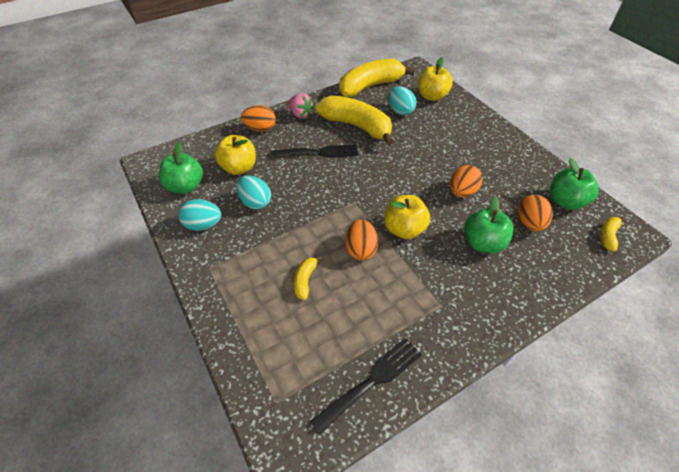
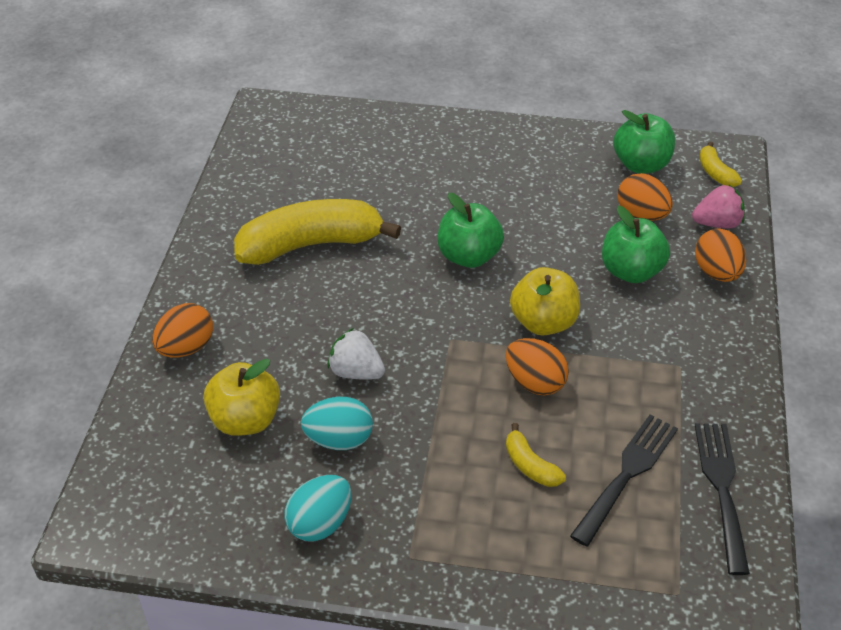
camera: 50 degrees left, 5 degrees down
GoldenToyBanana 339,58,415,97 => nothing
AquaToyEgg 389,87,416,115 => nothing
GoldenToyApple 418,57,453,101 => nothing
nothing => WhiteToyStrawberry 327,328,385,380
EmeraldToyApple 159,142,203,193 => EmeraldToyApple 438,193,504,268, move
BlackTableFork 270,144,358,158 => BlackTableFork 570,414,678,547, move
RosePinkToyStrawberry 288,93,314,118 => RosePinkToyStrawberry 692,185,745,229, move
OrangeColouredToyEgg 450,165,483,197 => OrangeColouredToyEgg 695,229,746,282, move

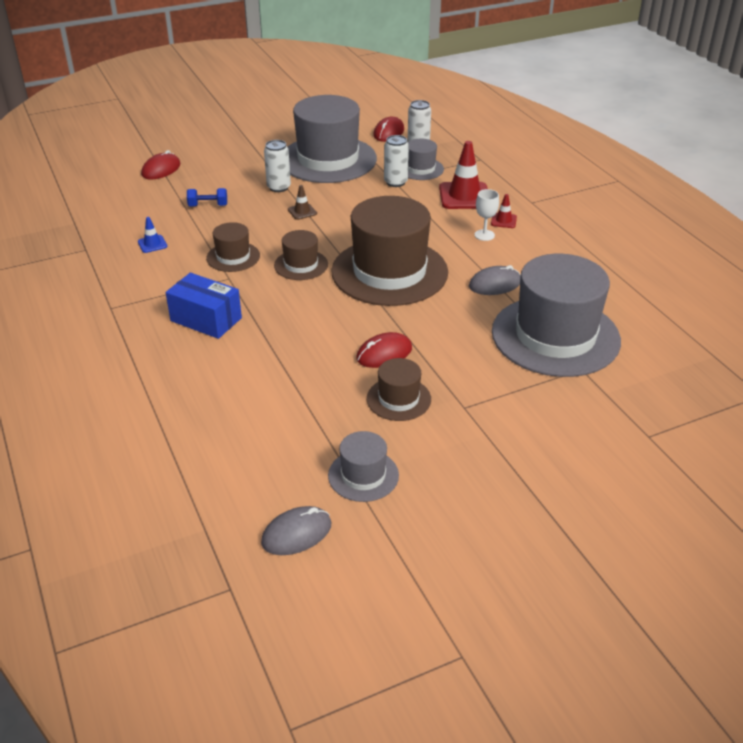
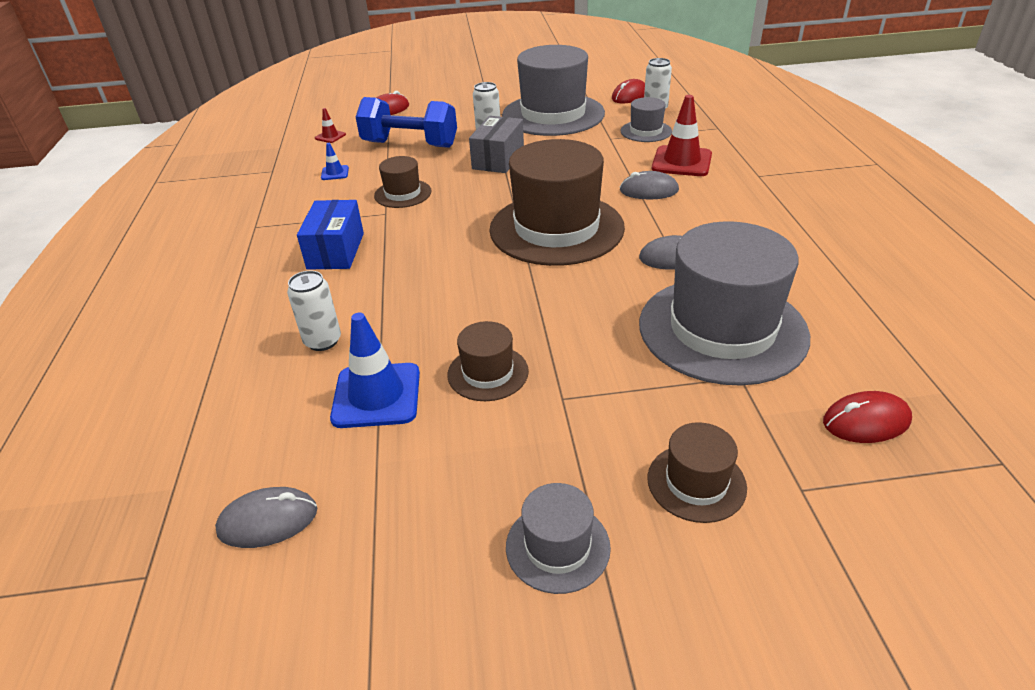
camera: 20 degrees right, 0 degrees up
WhiteGoblet 475,189,499,241 => nothing
nothing => RoyalBlueSafetyCone 330,313,420,428
nothing => GreyMouse 620,171,679,200
RussetTallHat 274,230,328,280 => RussetTallHat 647,422,747,523, move
GreyTallHat 328,431,399,502 => GreyTallHat 506,483,611,594, move
CrimsonMouse 356,332,412,368 => CrimsonMouse 823,391,912,443, move
WhiteCan 384,135,409,187 => WhiteCan 287,271,341,351, move
CrimsonSafetyCone 491,194,517,228 => CrimsonSafetyCone 315,108,346,143, move
RussetSafetyCone 288,185,317,220 => GreyPackage 469,116,524,173
RoyalBluePackage 166,273,242,339 => RoyalBluePackage 297,200,364,270, 45 degrees clockwise
RoyalBlueFreeWeight 187,188,227,206 => RoyalBlueFreeWeight 356,97,457,148, x2.30

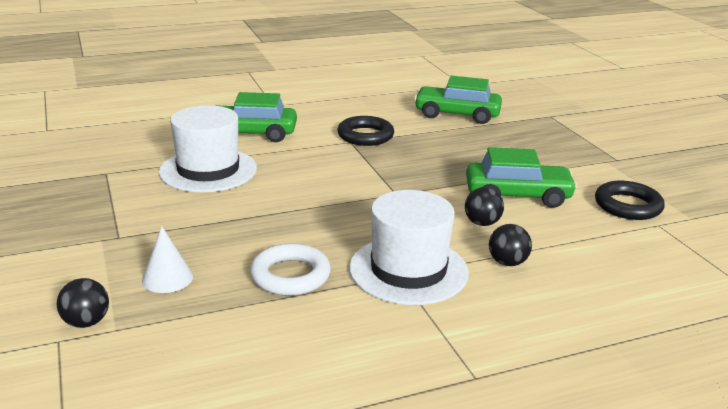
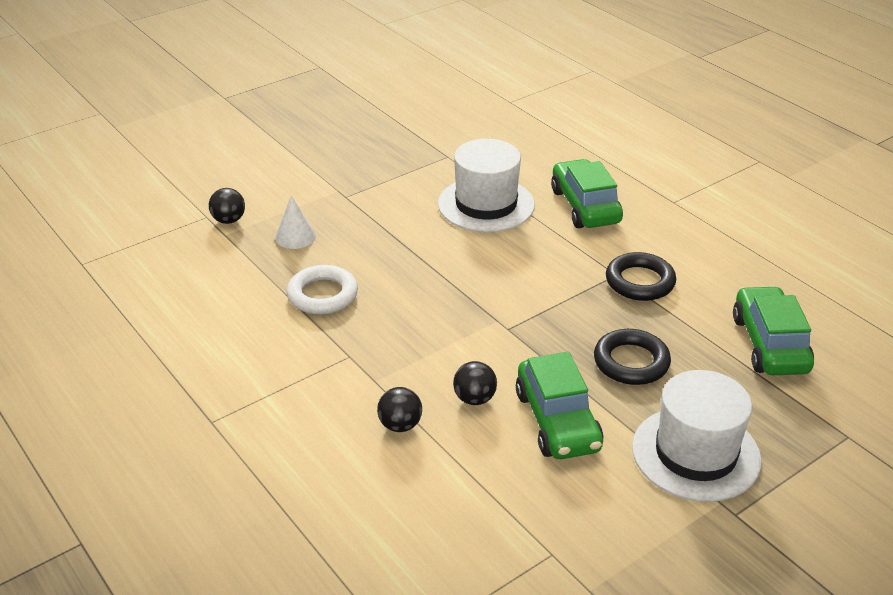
camera: 75 degrees right, 10 degrees up
WhiteTallHat 349,190,469,305 => WhiteTallHat 632,370,762,502, move
BlackRing 595,181,665,220 => BlackRing 594,329,671,385, move

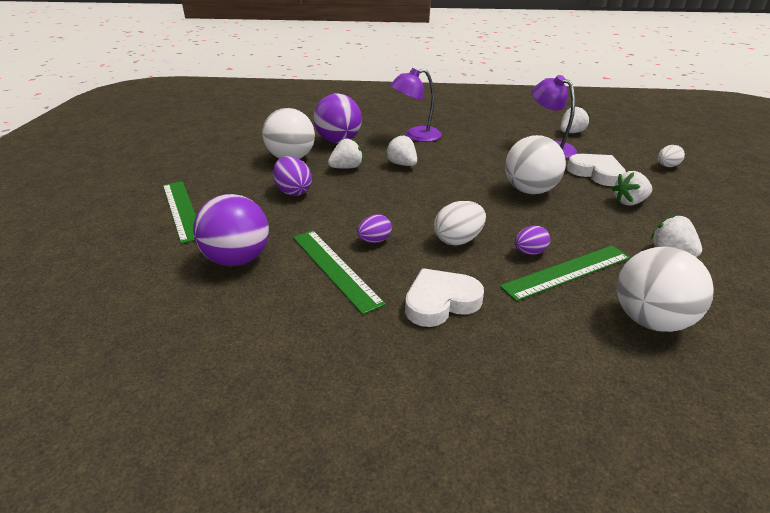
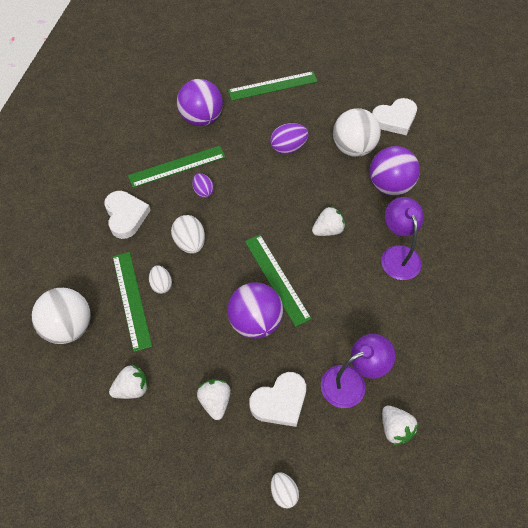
camera: 100 degrees right, 25 degrees up
WhiteToyStrawberry 328,138,363,169 => nothing
nothing => EmeraldMeasuringStick 245,235,312,327
nothing => WhiteHeart 372,98,417,135
WhitePlayBall 505,135,566,194 => VioletPlayBall 227,282,283,339
VioletToyEgg 515,225,550,255 => WhiteToyEgg 149,266,172,294

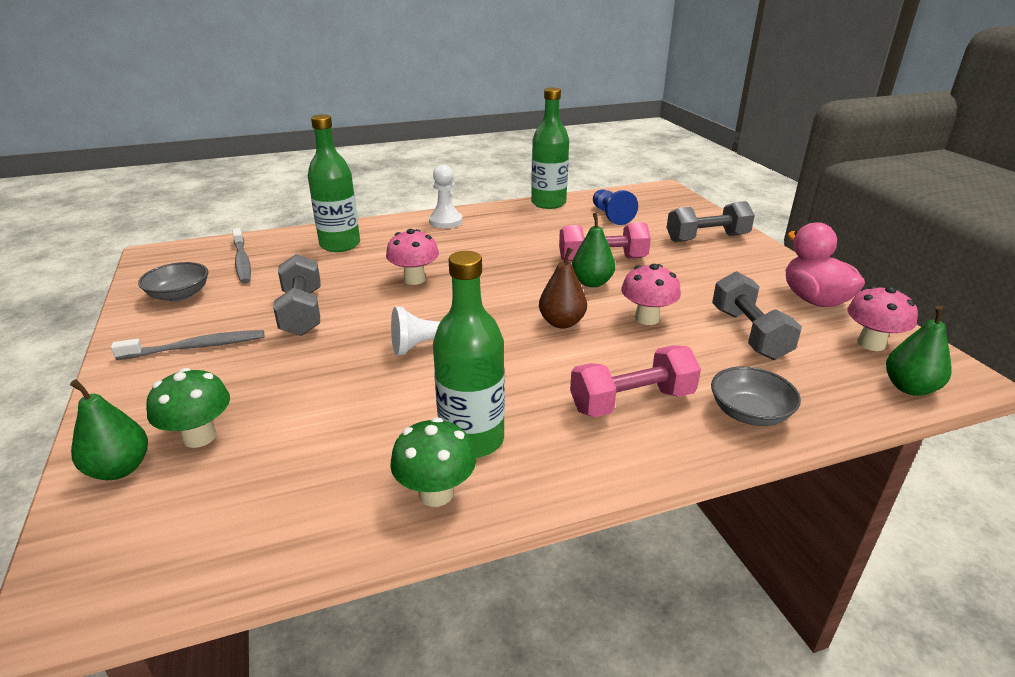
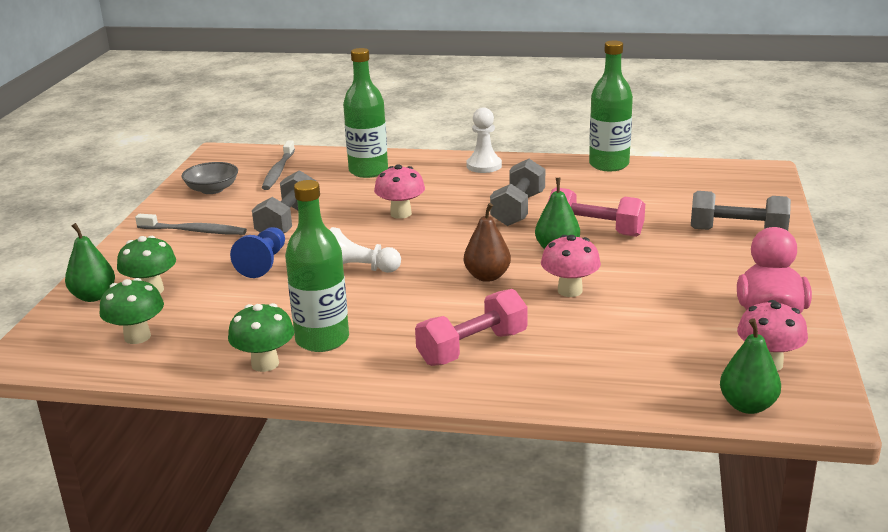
camera: 30 degrees right, 5 degrees down
GreyDeepDish 711,367,801,426 => nothing
nothing => EmeraldMushroom 100,278,164,344
RoyalBlueChessPawn 593,189,638,225 => RoyalBlueChessPawn 230,227,285,278, move
GreyFreeWeight 712,271,802,360 => GreyFreeWeight 490,159,545,226, move
RosePinkFreeWeight 570,345,701,417 => RosePinkFreeWeight 415,289,528,366, 45 degrees counterclockwise

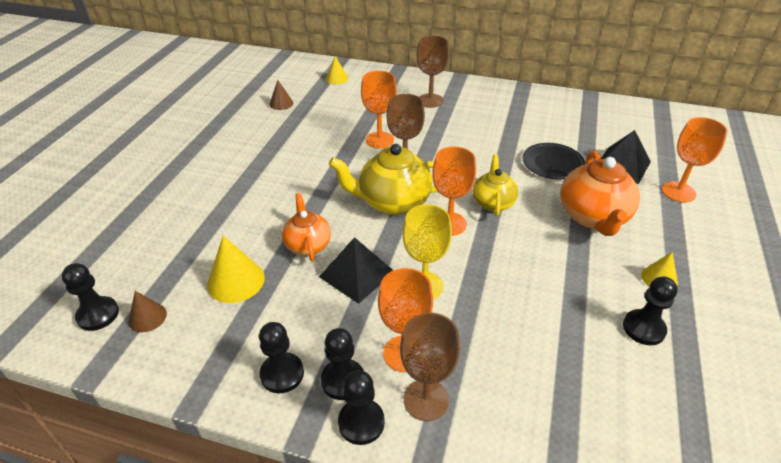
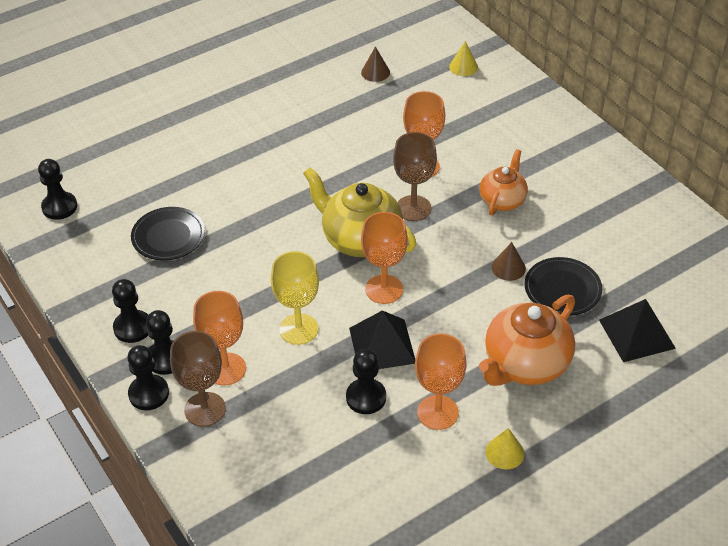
camera: 40 degrees right, 5 degrees up
RussetGoblet 417,36,449,108 => nothing
GoldenTeaPot 473,154,518,216 => nothing
RussetConeShape 129,291,167,332 => RussetConeShape 492,242,526,281, move
OrangeColouredTeaPot 282,193,331,261 => OrangeColouredTeaPot 479,149,528,215, move
BlackSolidPyramid 319,237,393,304 => BlackSolidPyramid 349,310,415,369, move
BlackChessPawn 623,276,678,345 => BlackChessPawn 346,349,386,414, move
OrangeColouredGoblet 662,117,728,203 => OrangeColouredGoblet 415,334,467,430, move
GoldenConeShape 207,236,265,303 => BlackPlate 131,207,205,261

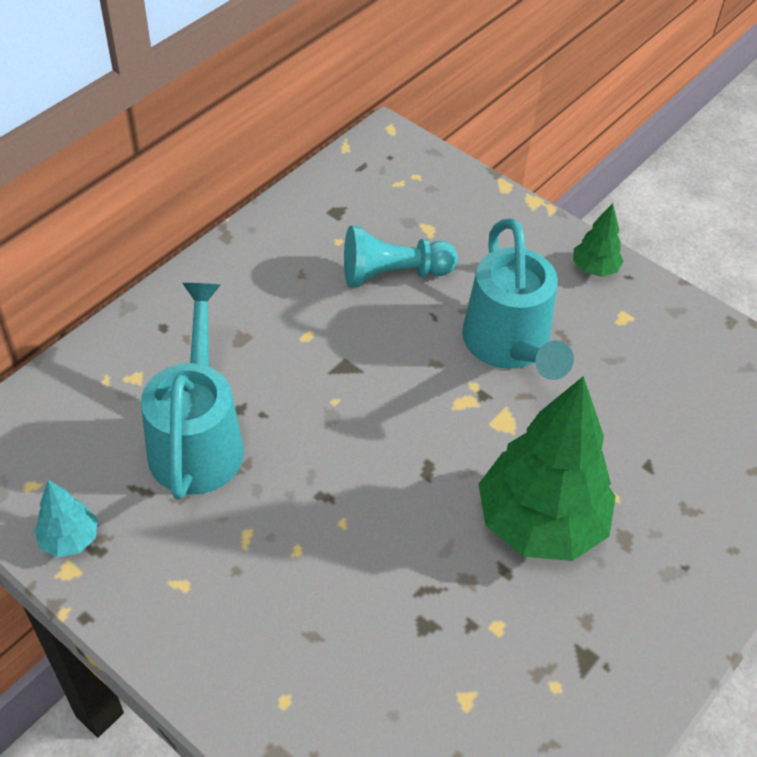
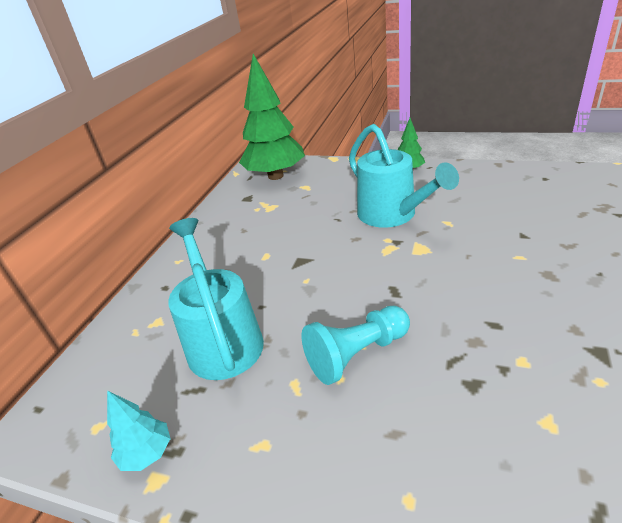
camera: 15 degrees left, 15 degrees down
AquaChessPawn 344,225,458,287 => AquaChessPawn 302,306,410,385, move
EmeraldFirTree 478,376,616,561 => EmeraldFirTree 239,54,305,180, move

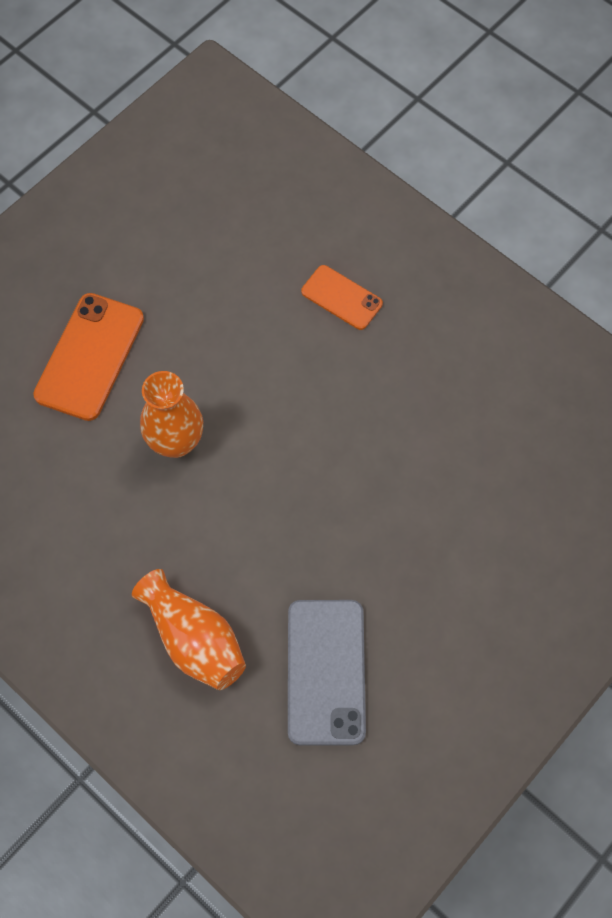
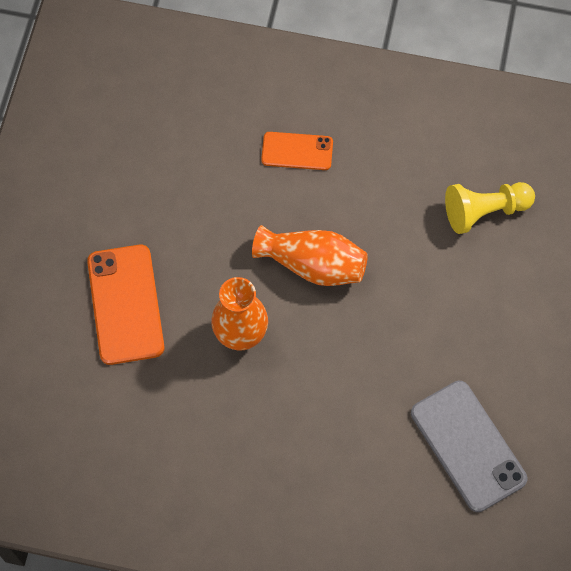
camera: 30 degrees left, 0 degrees up
nothing => GoldenChessPawn 445,182,535,234
OrangeColouredTallVase 132,569,246,690 => OrangeColouredTallVase 252,225,368,286, move

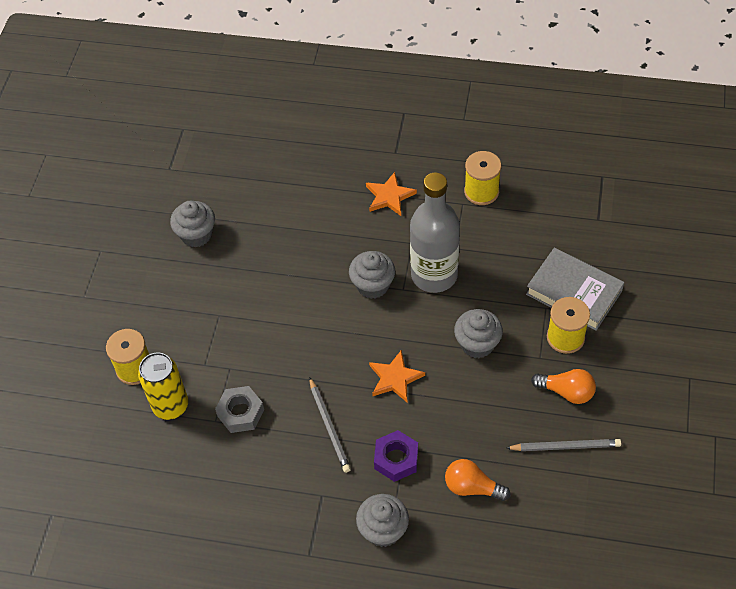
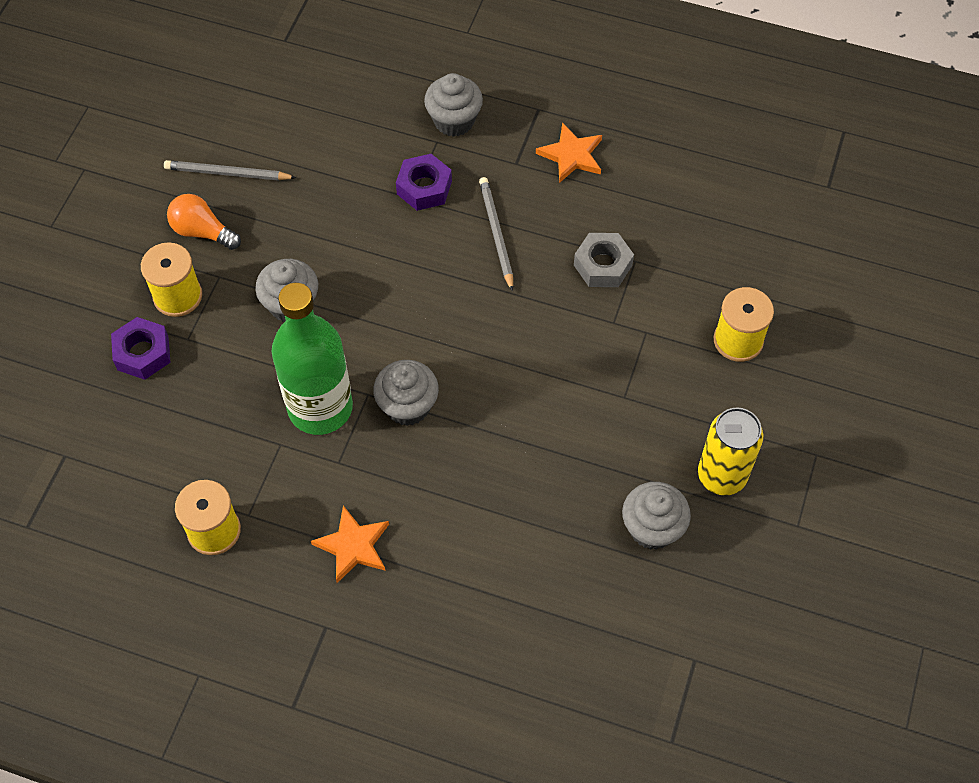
camera: 175 degrees left, 5 degrees up
OrangeColouredBulb 445,459,510,501 => nothing
GoldenCan 138,352,188,420 => GoldenCan 698,408,763,496, move
OrangeColouredFivePointedStar 369,350,425,402 => OrangeColouredFivePointedStar 536,122,602,183, move
GreyBook 526,248,624,331 => VioletHexagonNut 111,317,171,380
GreyBottle 410,172,460,293 => EmeraldBottle 272,283,353,435

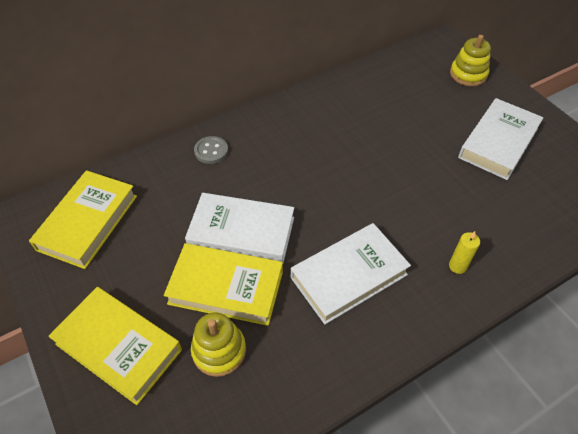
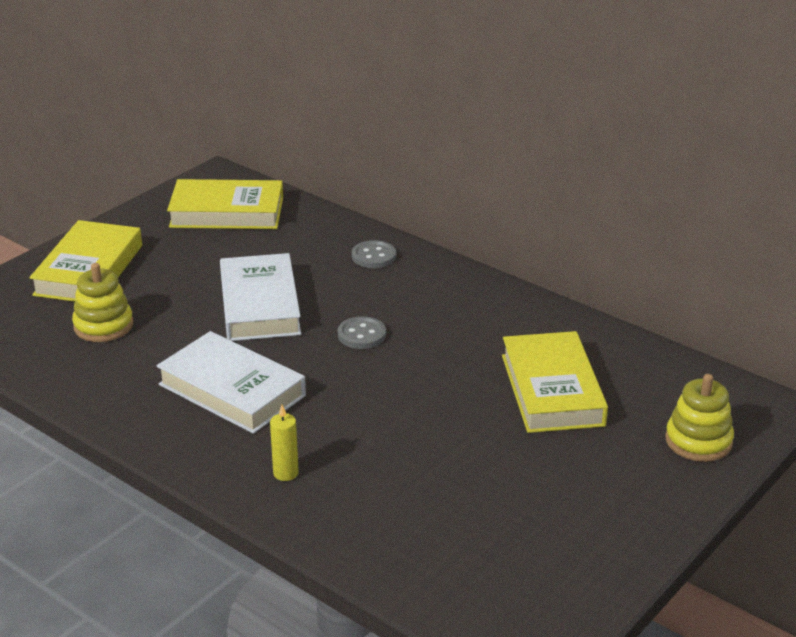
camera: 70 degrees right, 20 degrees down
WhiteBook 458,98,544,180 => nothing
nothing => GreySewingButton 338,316,386,349
GoldenBook 164,243,283,326 => GoldenBook 502,331,608,433, move

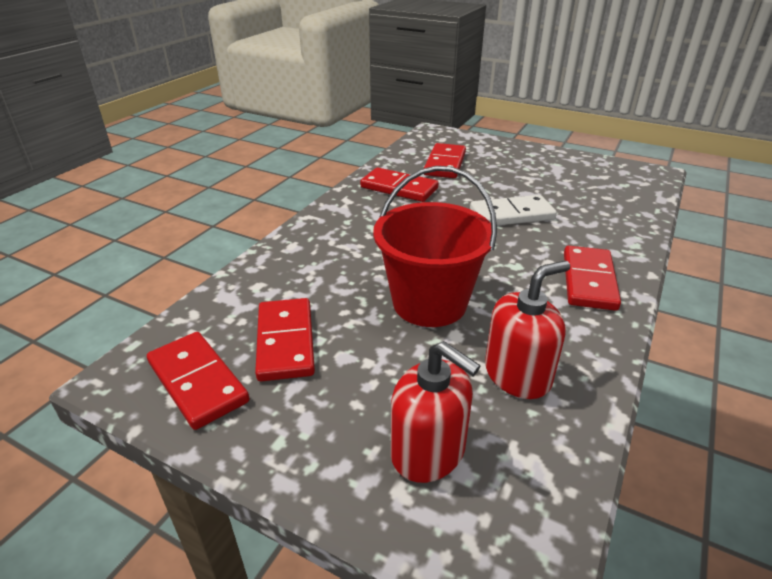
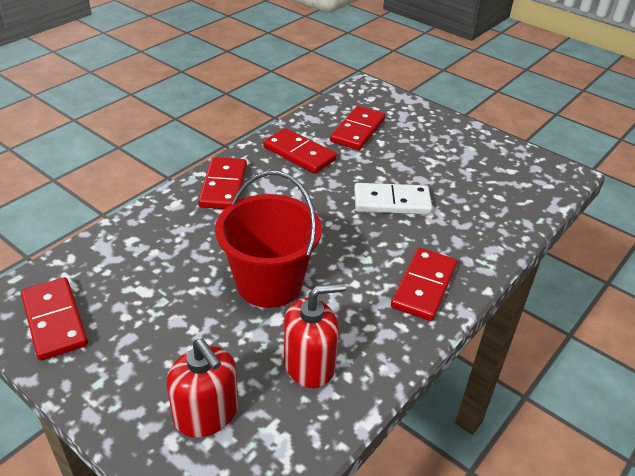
camera: 10 degrees right, 5 degrees up
CrimsonDominoTile 255,298,315,381 => CrimsonDominoTile 198,157,247,209, move

